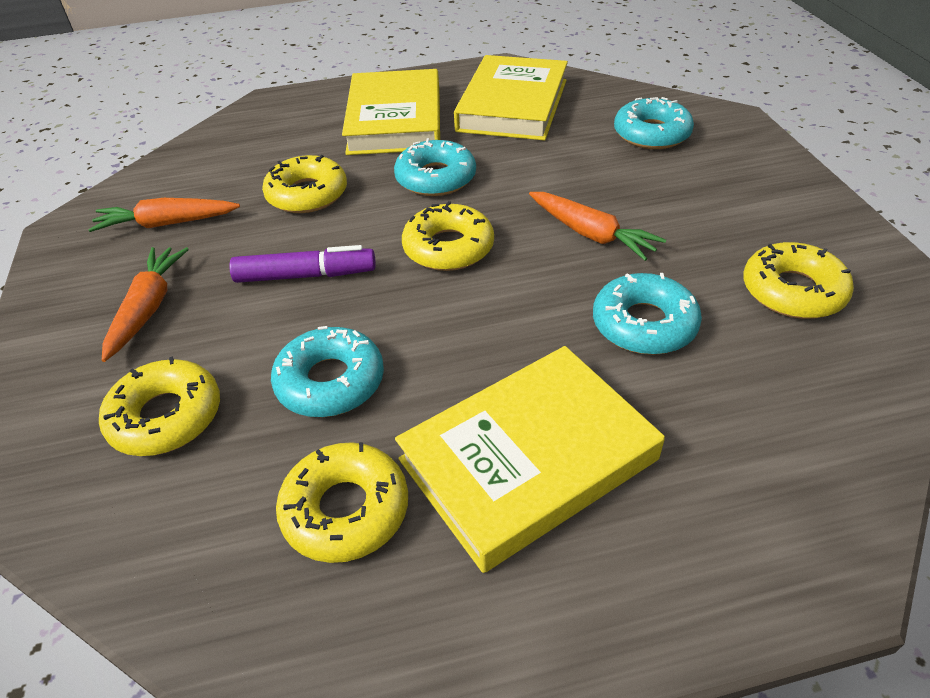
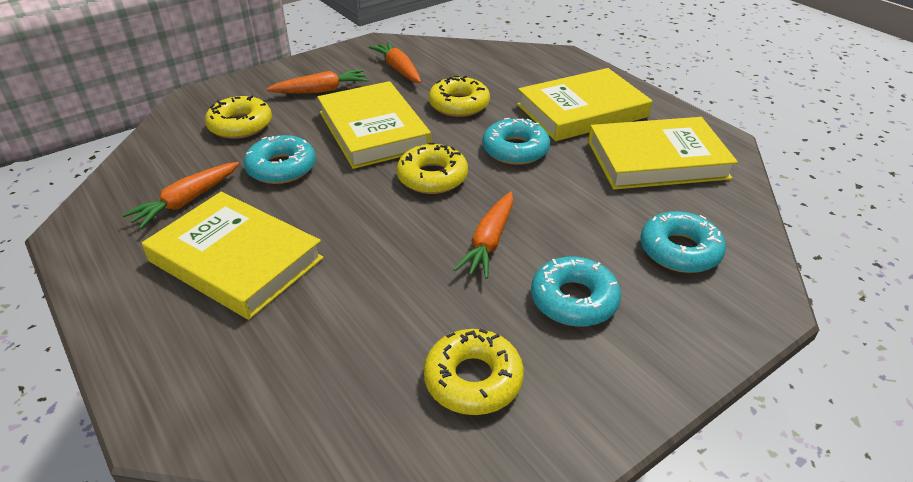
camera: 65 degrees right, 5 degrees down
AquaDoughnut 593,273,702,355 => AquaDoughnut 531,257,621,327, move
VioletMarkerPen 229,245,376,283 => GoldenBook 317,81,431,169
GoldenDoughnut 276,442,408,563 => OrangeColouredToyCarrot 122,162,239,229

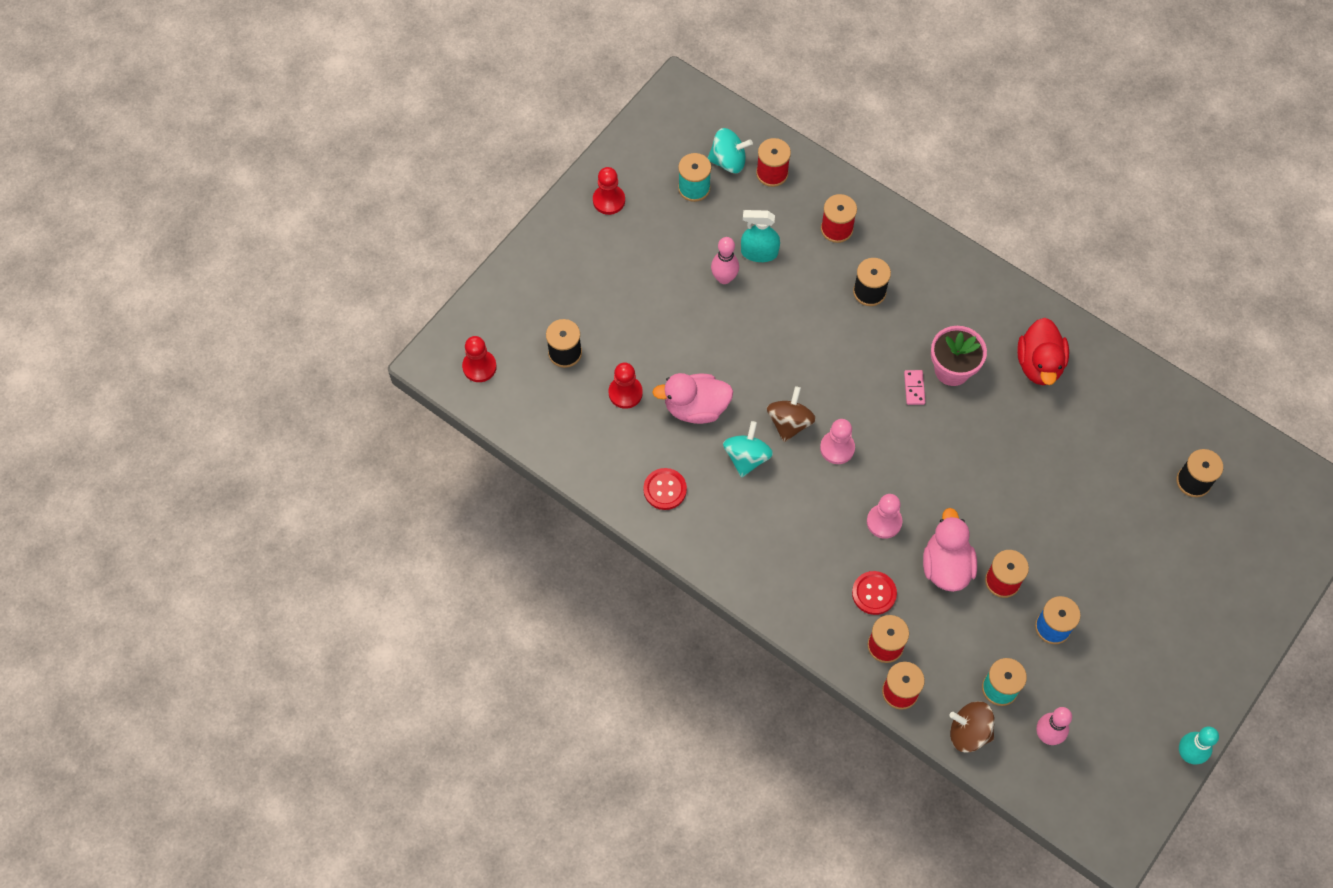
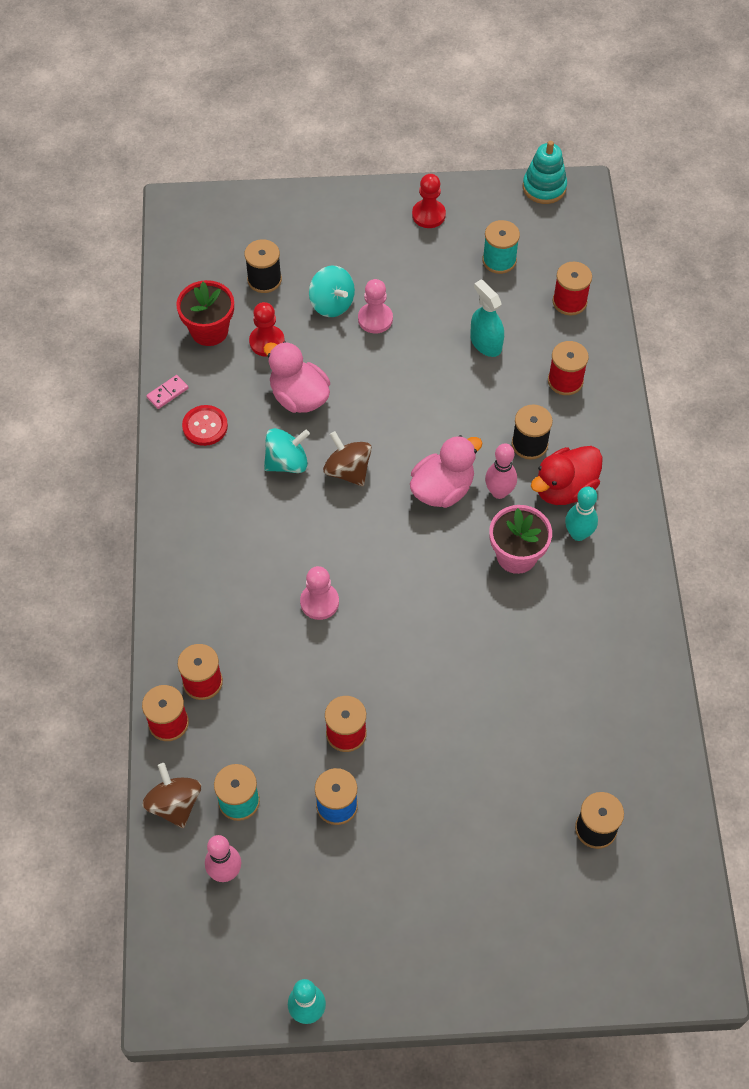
camera: 50 degrees right, 5 degrees down
CrimsonChessPawn 462,336,497,382 => nothing
CrimsonSewingButton 852,571,897,615 => nothing
nothing => CrimsonPottedPlant 176,280,234,346
nothing => AquaRingStacker 523,141,567,204
nothing => AquaTenpin 565,486,598,541
AquaSpinningTop 708,128,753,173 => AquaSpinningTop 309,266,355,317, move
RosePinkTenpin 711,237,739,284 => RosePinkTenpin 485,443,517,499, move
RosePinkChessPawn 820,419,855,464 => RosePinkChessPawn 358,279,393,334, move
RosePinkDominoTile 904,370,925,405 => RosePinkDominoTile 146,375,188,409, move
RosePinkToyDuck 923,508,977,592 => RosePinkToyDuck 410,435,483,508, move
CrimsonToyDuck 1017,318,1069,385 => CrimsonToyDuck 531,446,603,505, move
RussetSpinningTop 767,386,816,442 => RussetSpinningTop 323,431,372,486, 105 degrees counterclockwise

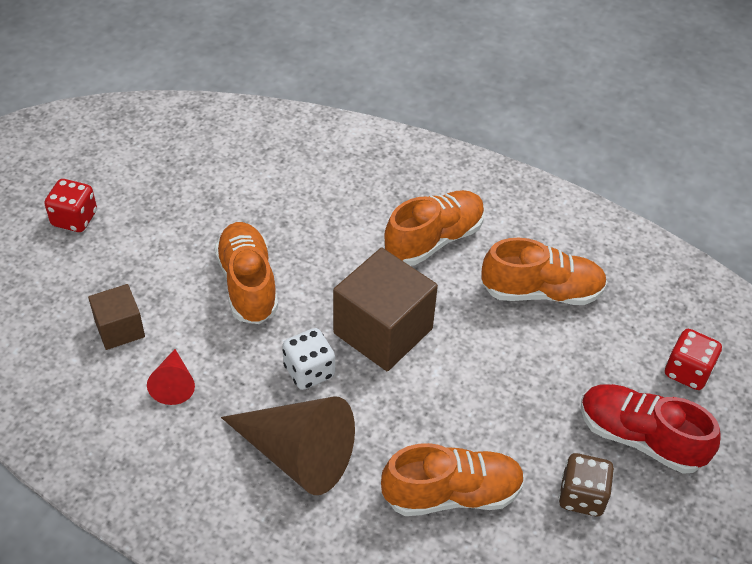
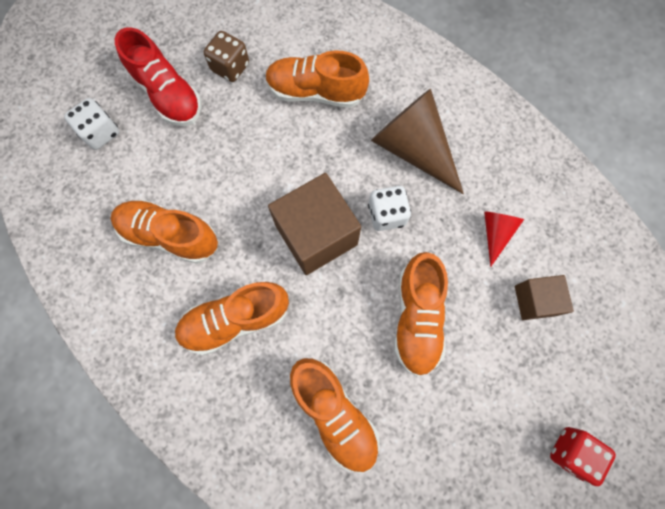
camera: 160 degrees left, 25 degrees up
nothing => OrangeColouredShoe 290,358,380,473
CrimsonDice 665,329,722,390 => WhiteDice 64,98,119,150

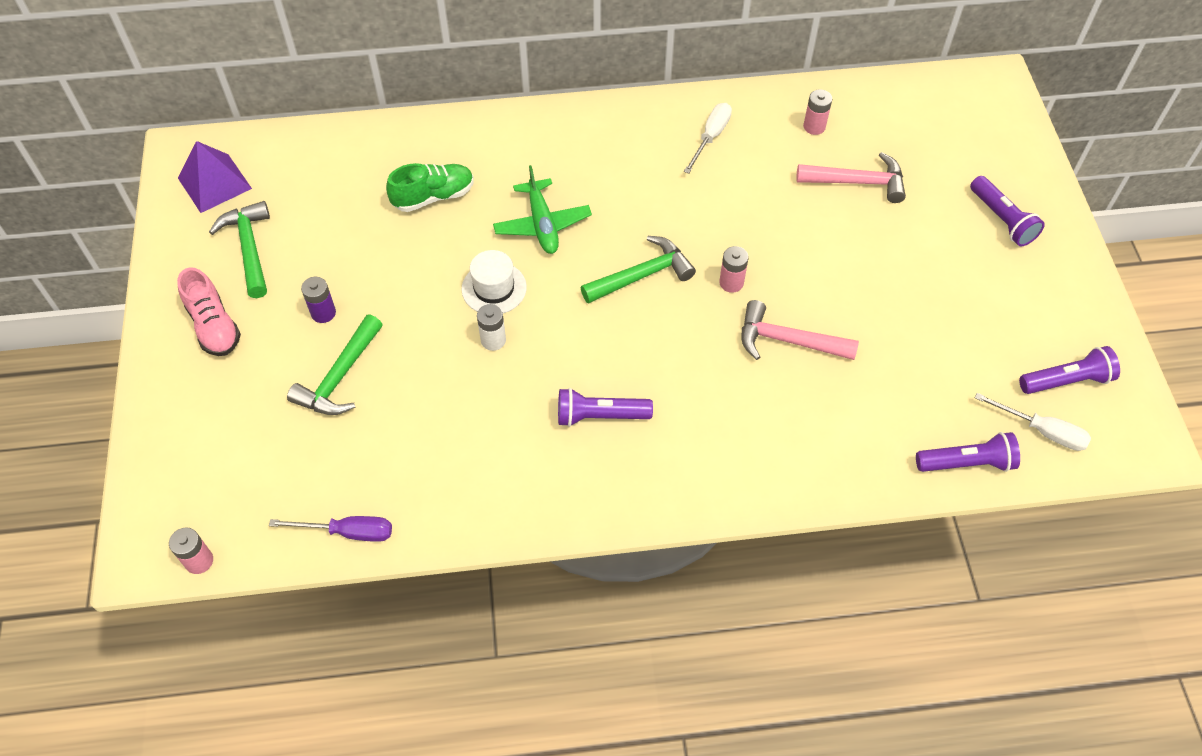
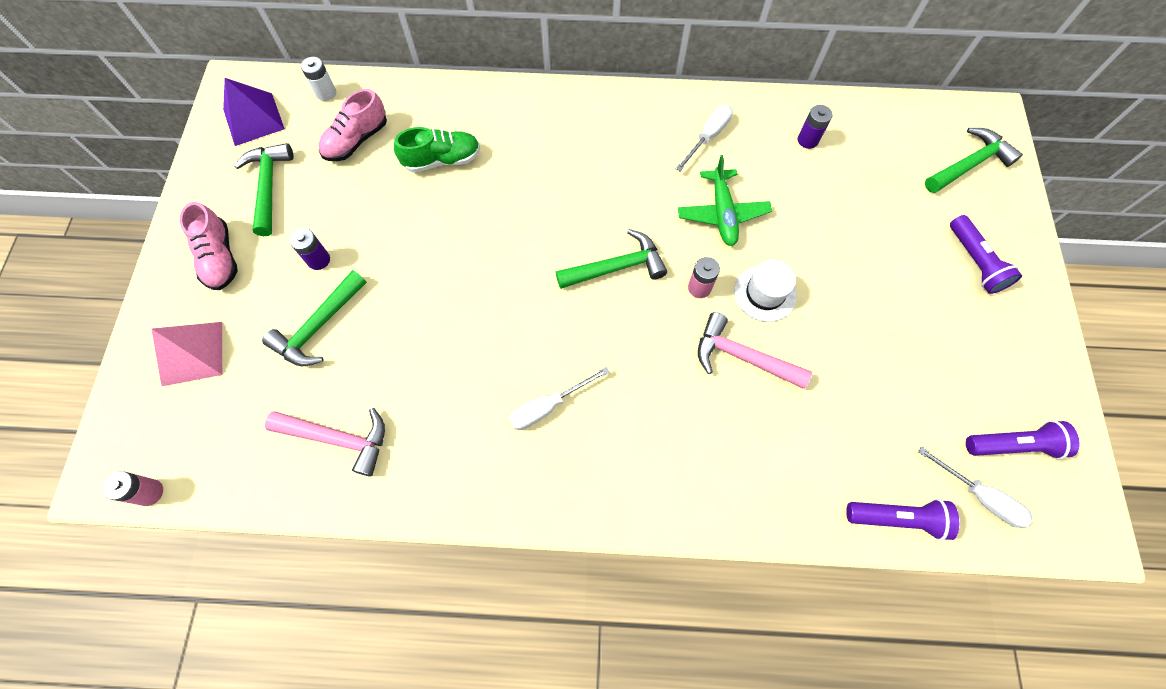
camera: 10 degrees right, 10 degrees up
VioletFlatScrewdriver 269,516,392,542 => nothing
nothing => RosePinkSolidPyramid 152,322,222,387
nothing => RosePinkShoe 319,89,387,161
nothing => EmeraldClawHammer 925,128,1023,193
WhiteTallHat 462,250,527,313 => WhiteTallHat 734,259,797,322, move
WhitePowerCell 477,304,506,351 => WhitePowerCell 301,57,336,101, move
EmeraldToyPlane 493,165,592,254 => EmeraldToyPlane 678,155,772,246, move
RosePinkClawHammer 796,152,906,203 => RosePinkClawHammer 265,408,385,477, move
VioletFlashlight 558,388,653,427 => WhiteFlatScrewdriver 509,367,609,430
RosePinkPowerCell 803,89,832,135 => VioletPowerCell 798,105,832,149

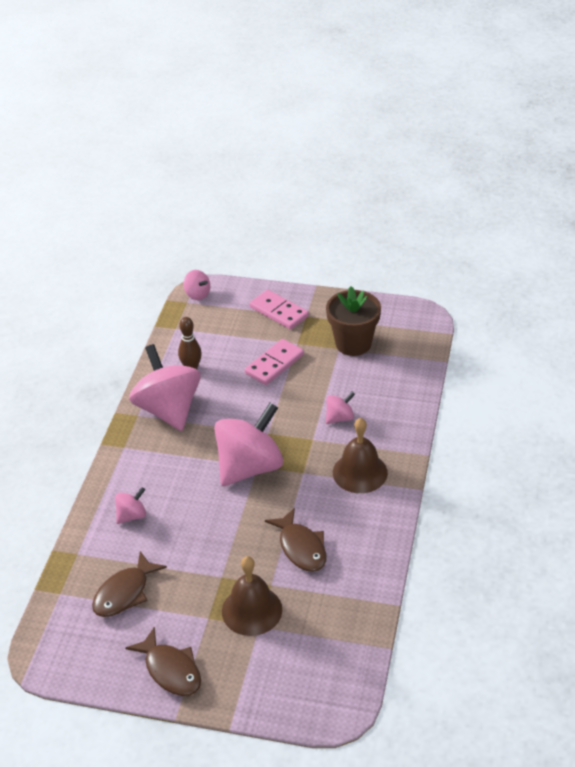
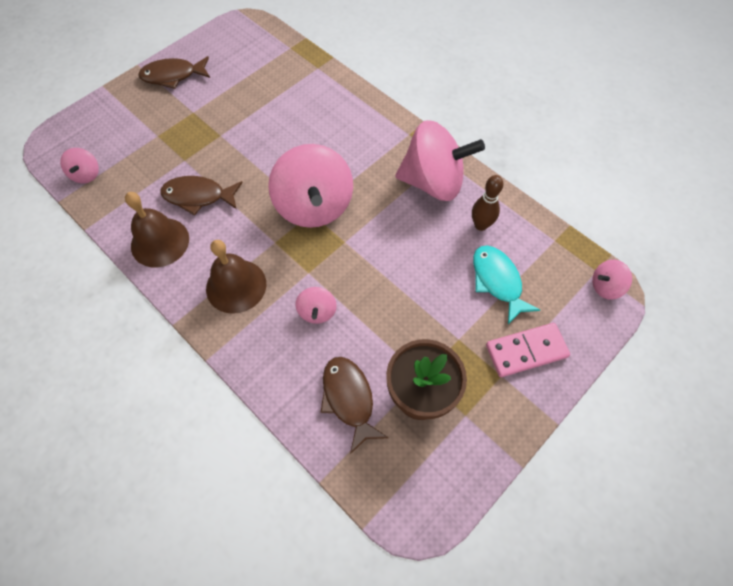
camera: 120 degrees right, 20 degrees up
RosePinkDominoTile 245,339,304,385 => nothing
nothing => AquaToyFish 473,246,540,324
RussetToyFish 92,551,167,617 => RussetToyFish 320,357,388,454, move
RosePinkSpinningTop 115,487,146,524 => RosePinkSpinningTop 60,148,99,183, move
RussetBell 222,556,282,636 => RussetBell 125,192,189,267, move

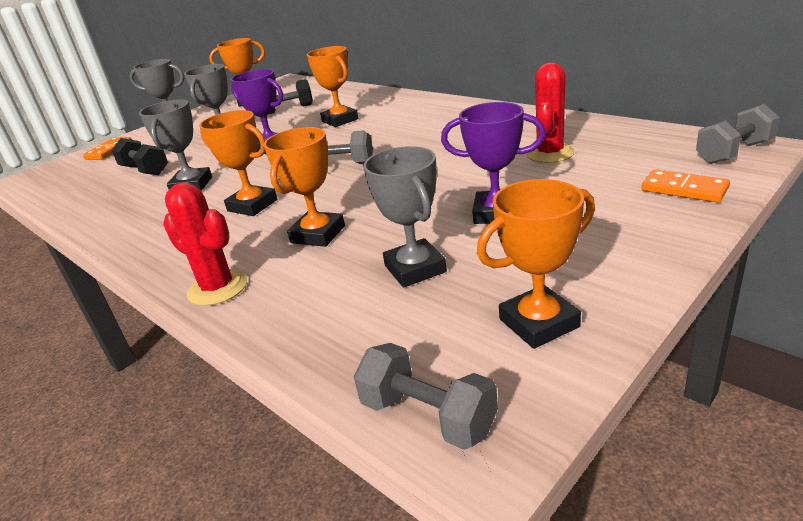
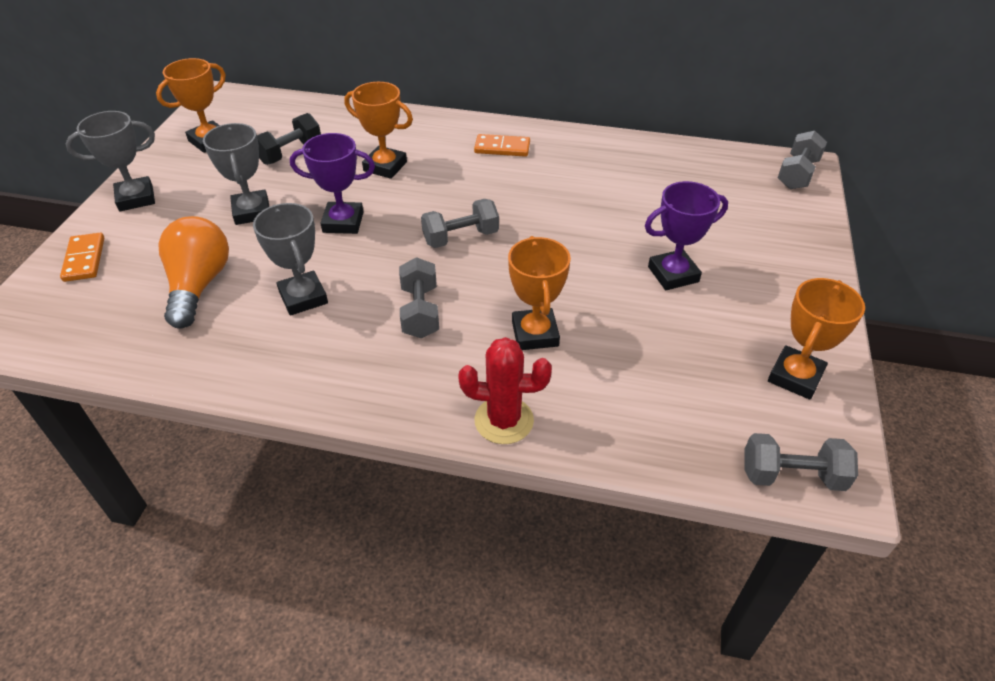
camera: 35 degrees left, 15 degrees up
GreyAwardCup 363,146,447,288 => nothing
CrimsonPricklyPlant 526,62,574,163 => nothing
OrangeColouredDominoTile 642,169,730,203 => OrangeColouredDominoTile 474,134,530,157, move
BlackFreeWeight 112,138,168,175 => OrangeColouredBulb 158,216,229,329
OrangeColouredAwardCup 199,110,278,216 => GreyFreeWeight 399,257,439,338

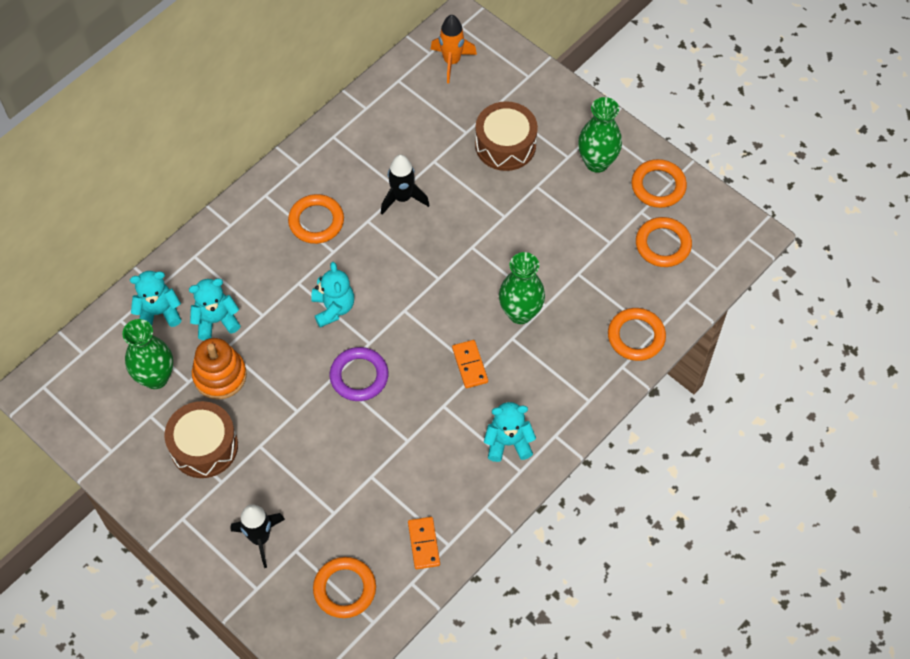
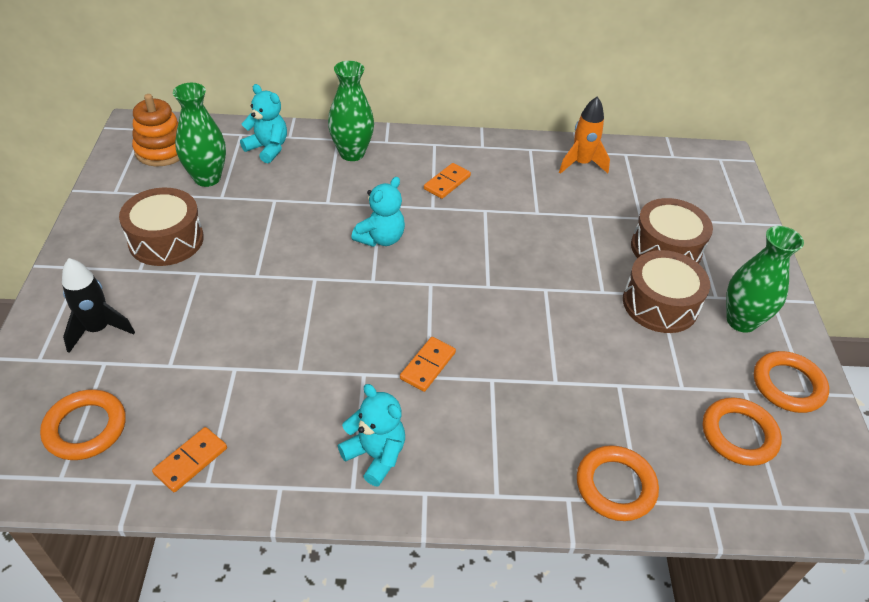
camera: 45 degrees right, 15 degrees down
AquaStuffedBear 189,279,241,341 => nothing
VioletRing 330,347,388,401 => nothing
BlackSpaceship 381,155,429,215 => nothing
nothing => RussetToyDrum 623,250,710,333
OrangeColouredRingStacker 192,338,247,400 => OrangeColouredRingStacker 132,94,180,166, move
OrangeColouredSpaceship 431,15,477,83 => OrangeColouredSpaceship 559,96,610,174, move
EmeraldTallVase 499,252,545,324 => EmeraldTallVase 328,61,374,161, move
OrangeColouredRing 288,194,344,244 => OrangeColouredDominoTile 424,163,471,199

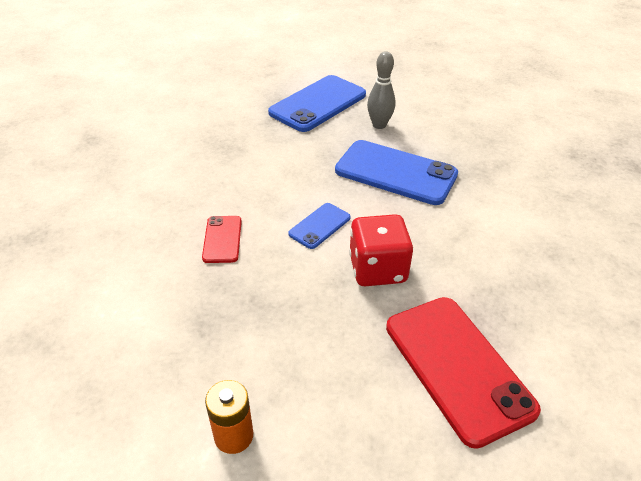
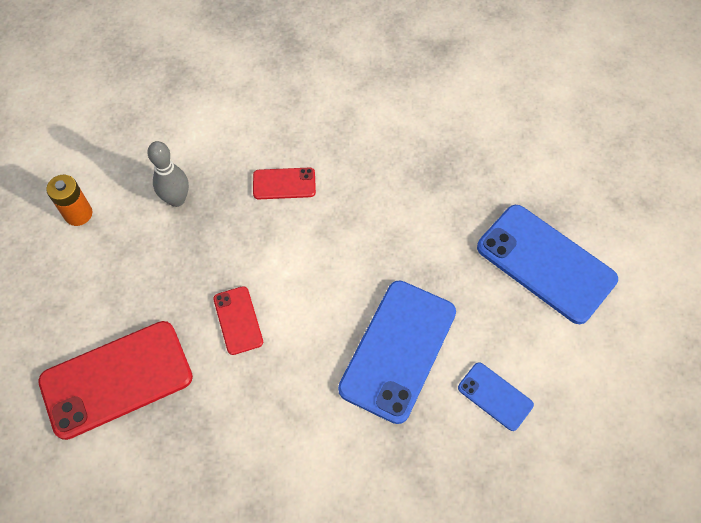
camera: 90 degrees right, 20 degrees up
RoyalBluePhone 288,203,351,249 => RoyalBluePhone 458,362,534,431, move
GreyTenpin 367,51,395,129 => GreyTenpin 147,141,189,207, move
CrimsonDice 349,214,413,286 => CrimsonPhone 213,286,263,355

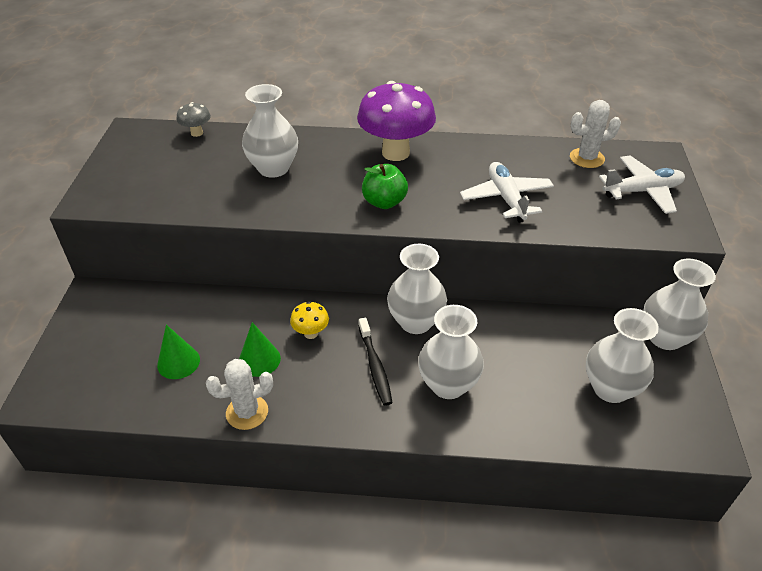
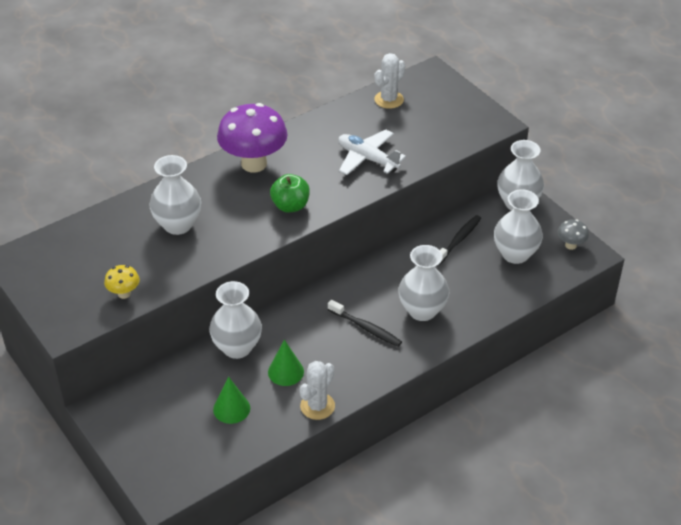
camera: 40 degrees left, 0 degrees up
WhiteToyPlane 599,155,685,214 => nothing
nothing => BlackDentalBrush 438,215,481,265
GreyMushroom 177,102,211,137 => GreyMushroom 558,219,589,250, move
GoldenMushroom 290,301,329,339 => GoldenMushroom 104,265,140,299, move
WhiteTallVase 387,244,447,334 => WhiteTallVase 209,281,262,359, move

